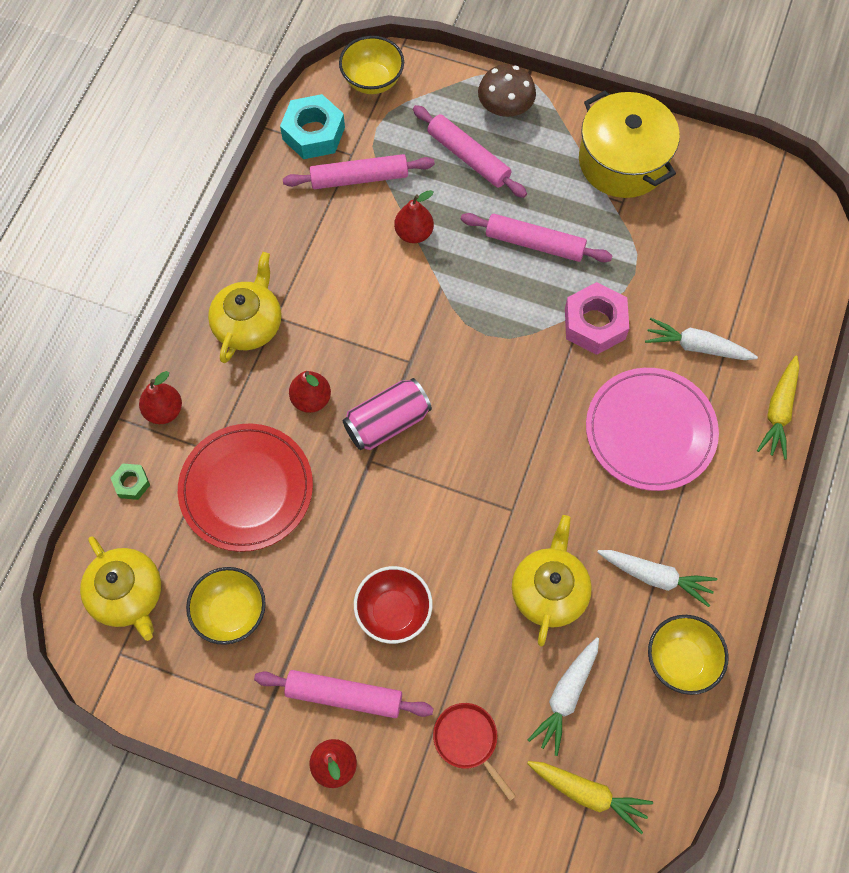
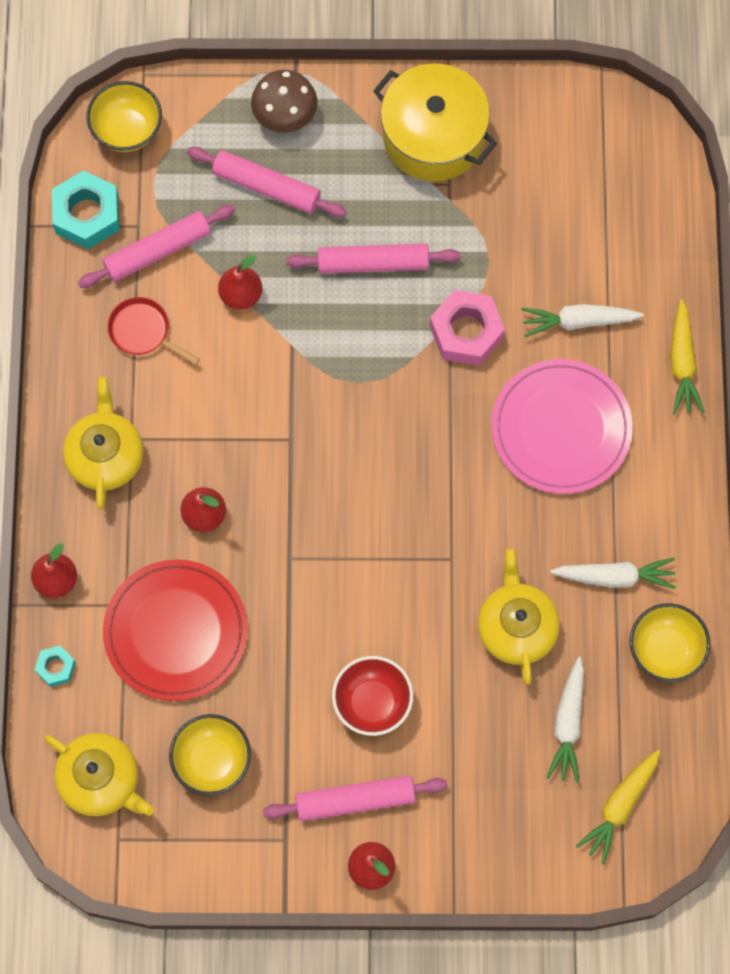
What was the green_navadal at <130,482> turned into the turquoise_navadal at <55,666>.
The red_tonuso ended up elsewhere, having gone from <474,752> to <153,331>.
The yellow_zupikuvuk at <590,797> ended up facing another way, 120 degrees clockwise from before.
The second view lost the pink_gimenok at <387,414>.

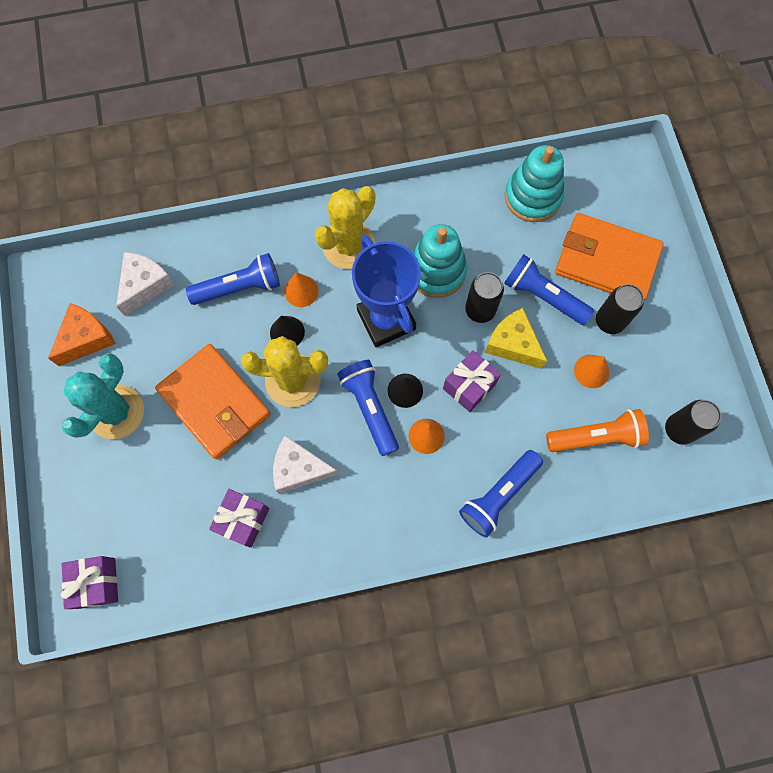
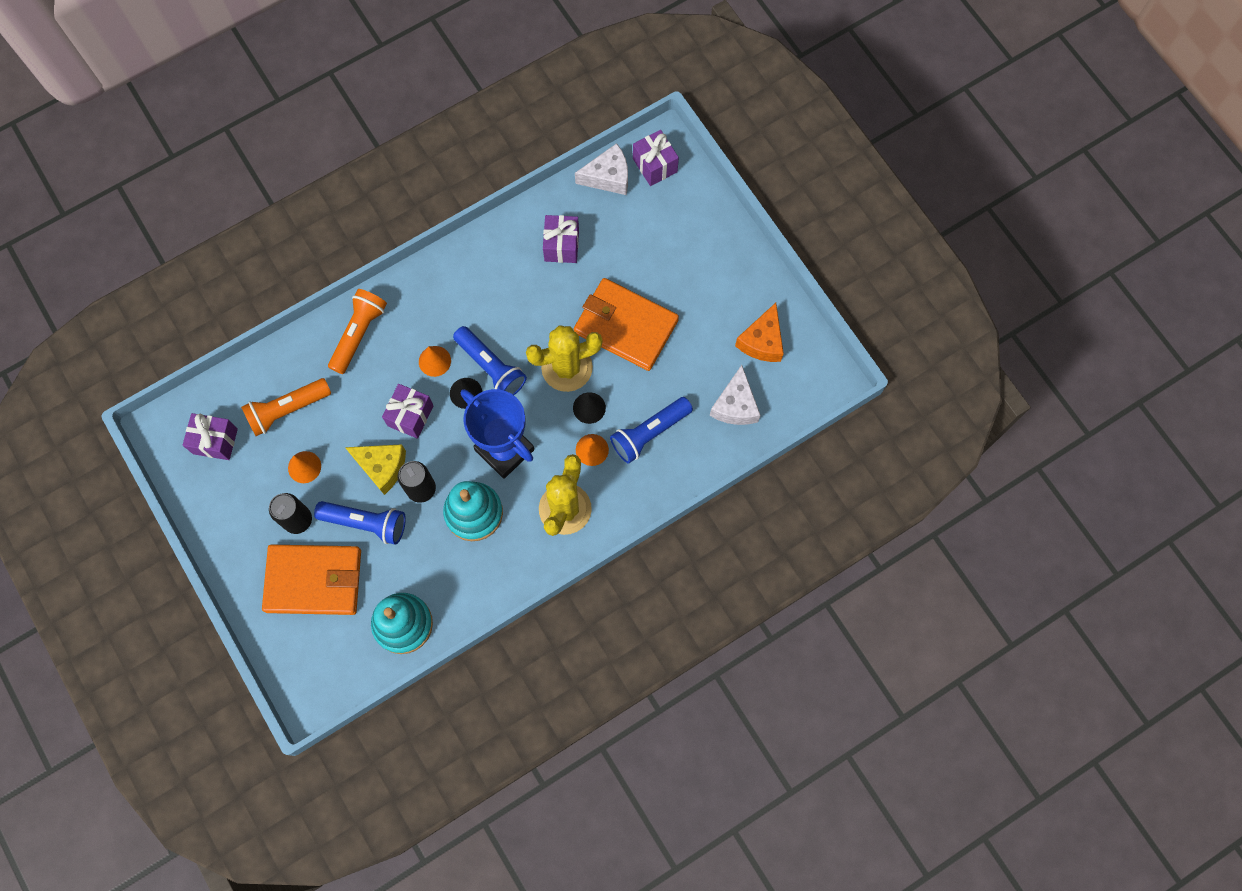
Where the black_gimenok stood at <693,422>, the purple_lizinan came to stand at <210,436>.
What was the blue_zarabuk at <501,493> turned into the orange_zarabuk at <357,331>.
The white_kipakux ended up elsewhere, having gone from <306,465> to <601,169>.
The second view lost the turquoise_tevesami at <103,396>.

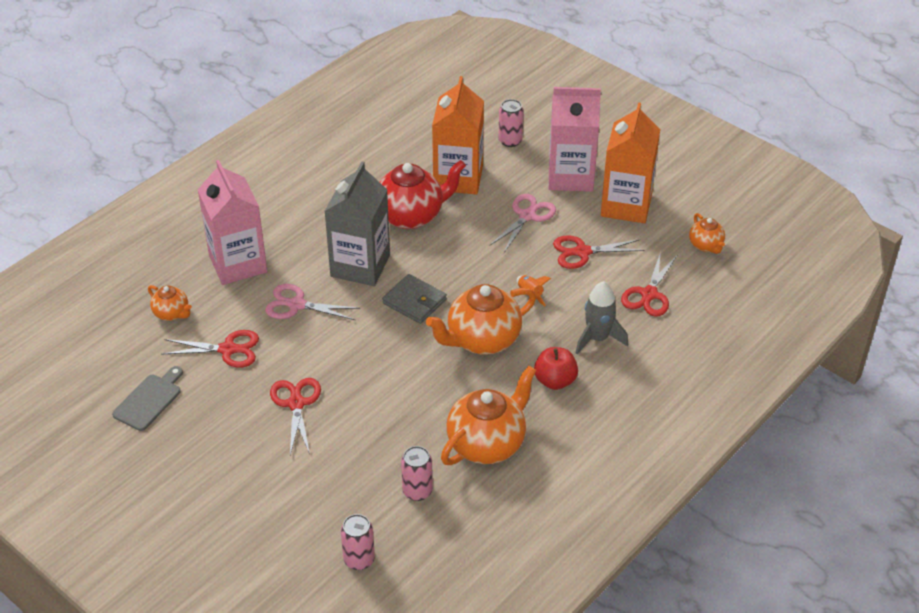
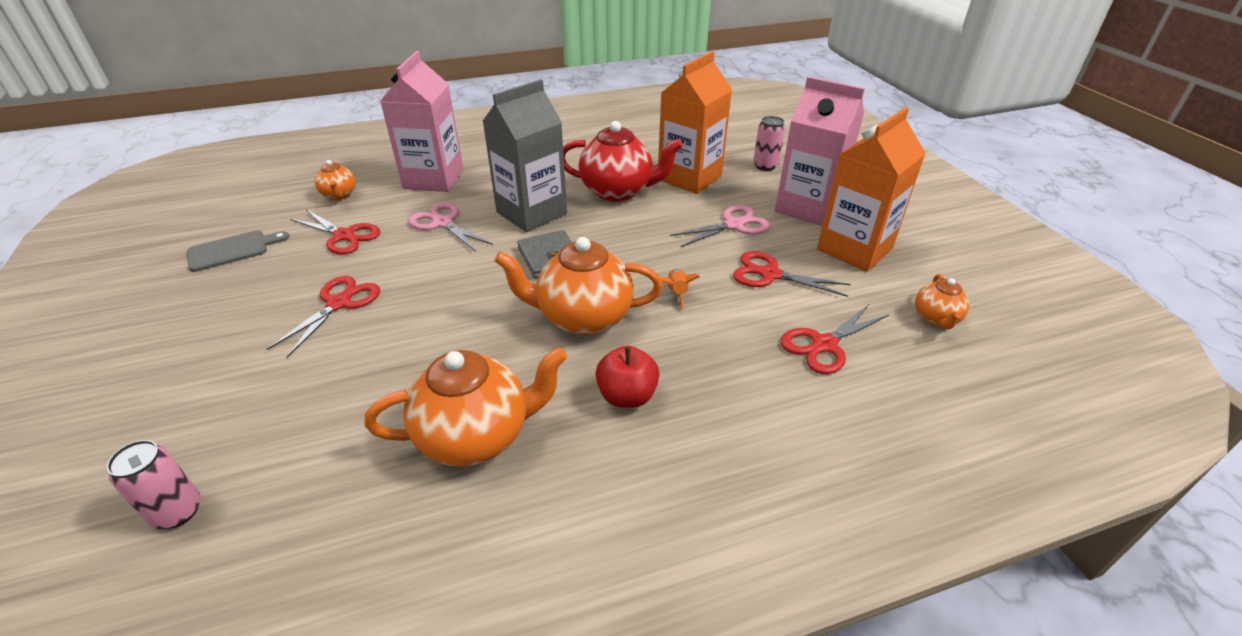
The second view lost the pink_gimenok at <417,473>.
The second view lost the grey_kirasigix at <602,318>.

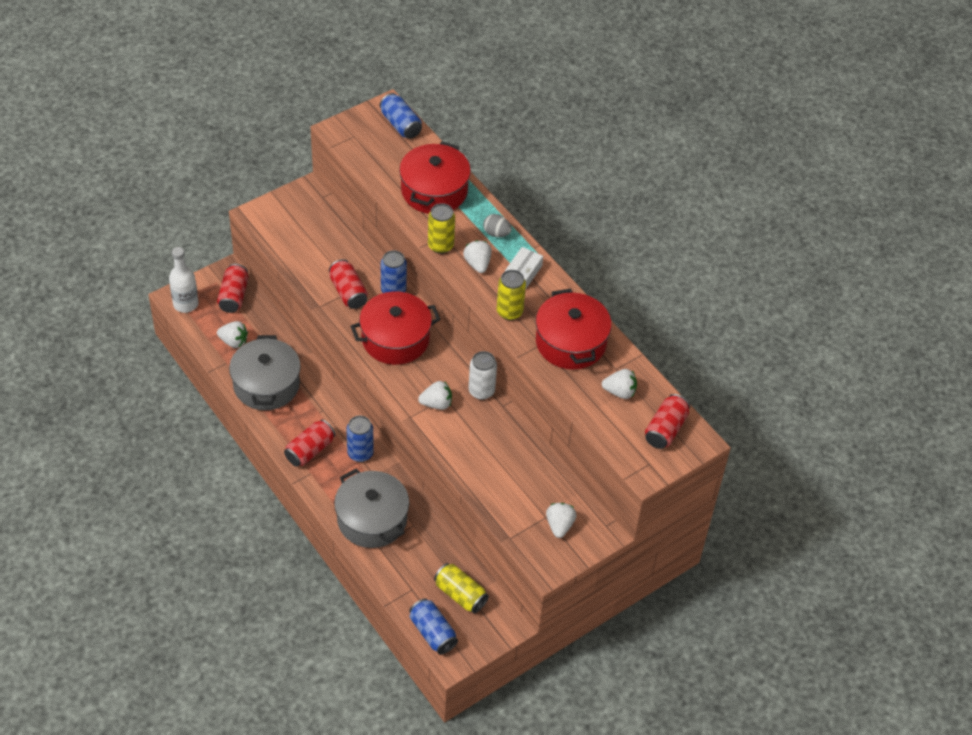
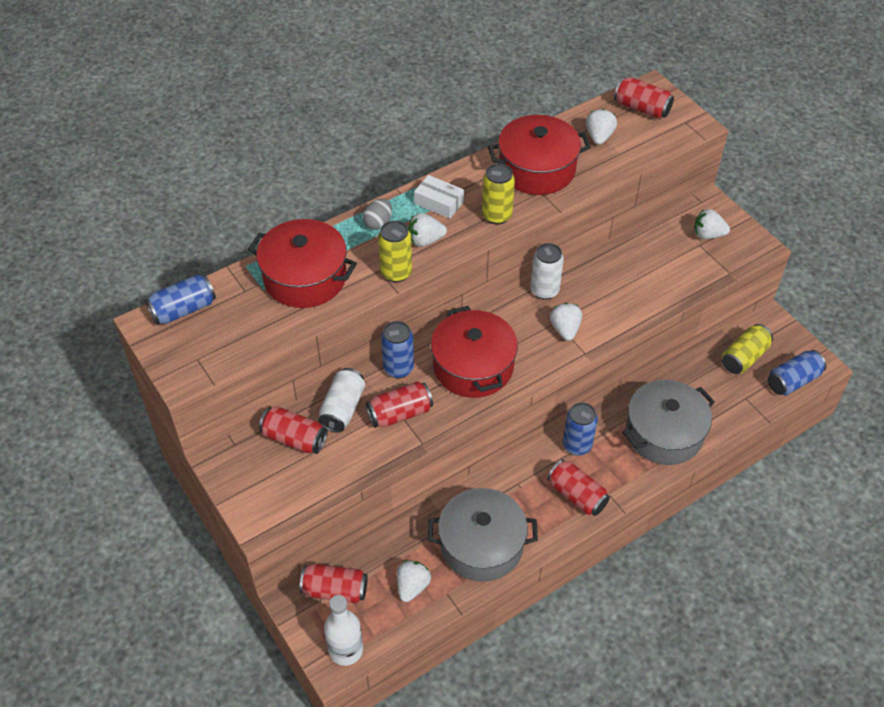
The second view gained the red_gimenok at <293,430>.
The second view gained the white_gimenok at <341,400>.

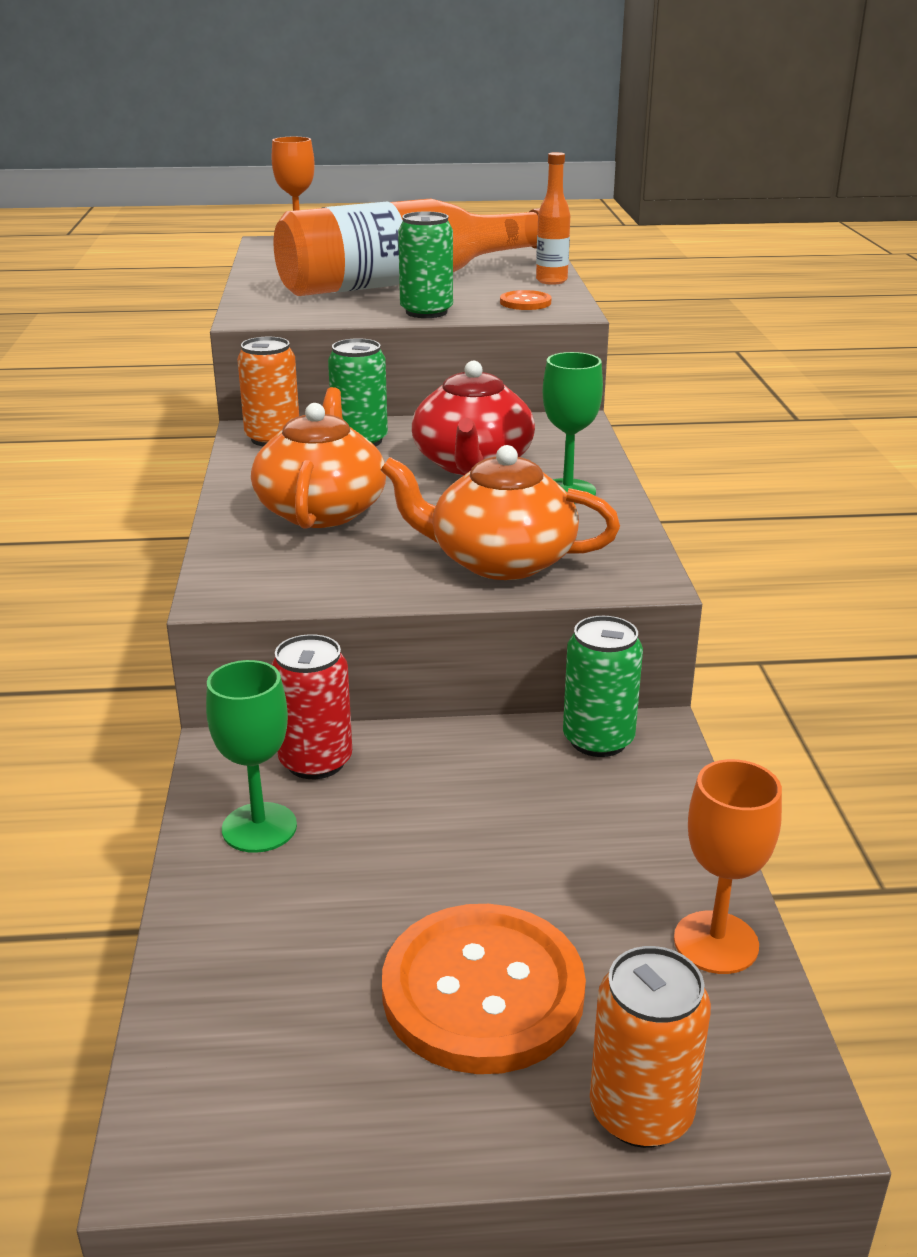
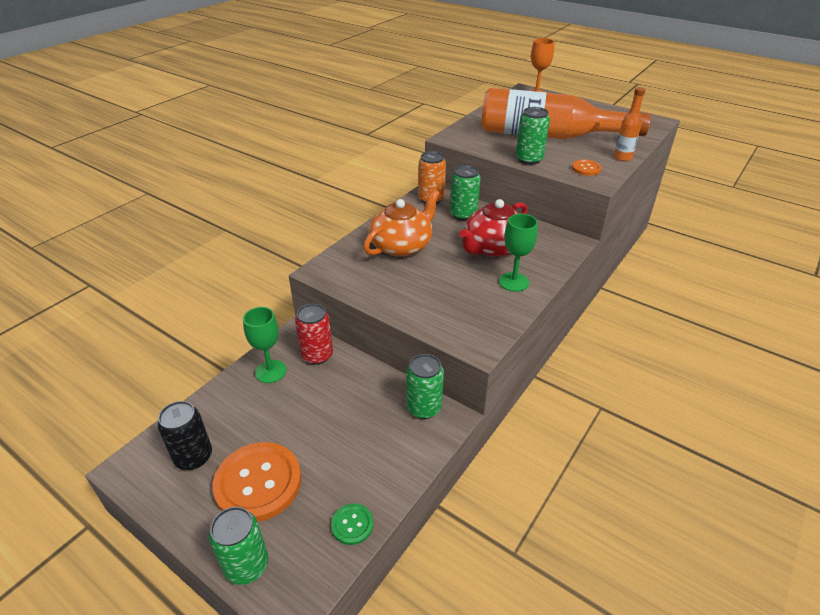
The second view gained the black_gimenok at <185,435>.
What was the orange_gimenok at <650,1047> turned into the green_gimenok at <238,546>.
Where the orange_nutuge stood at <728,866>, the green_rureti came to stand at <352,524>.
The second view lost the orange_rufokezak at <500,512>.

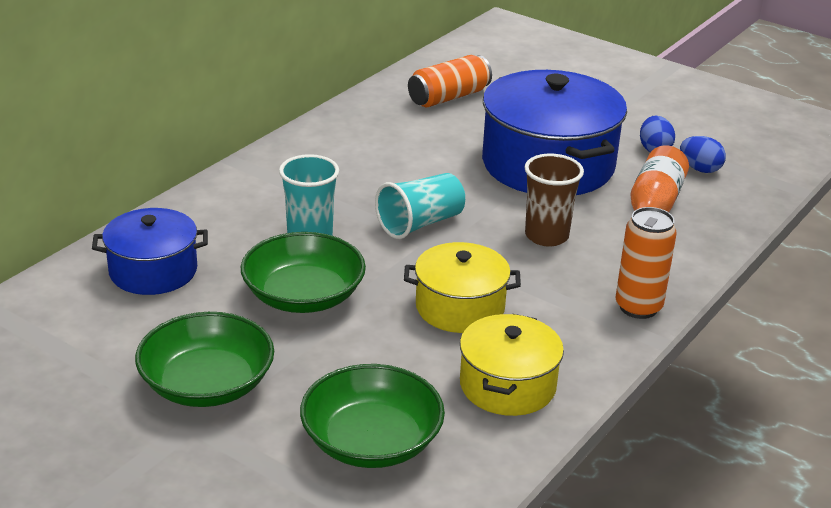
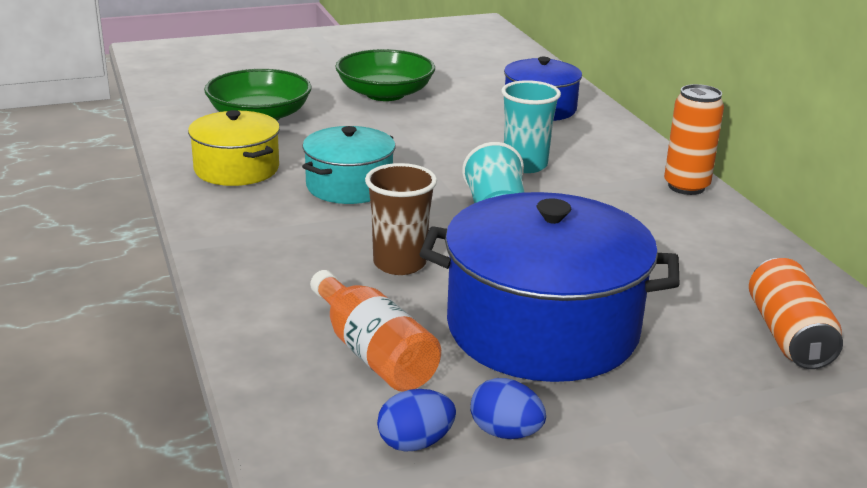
What was the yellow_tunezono at <462,287> turned into the turquoise_tunezono at <349,165>.
The orange_gimenok ended up elsewhere, having gone from <646,263> to <694,139>.
The second view lost the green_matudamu at <303,272>.

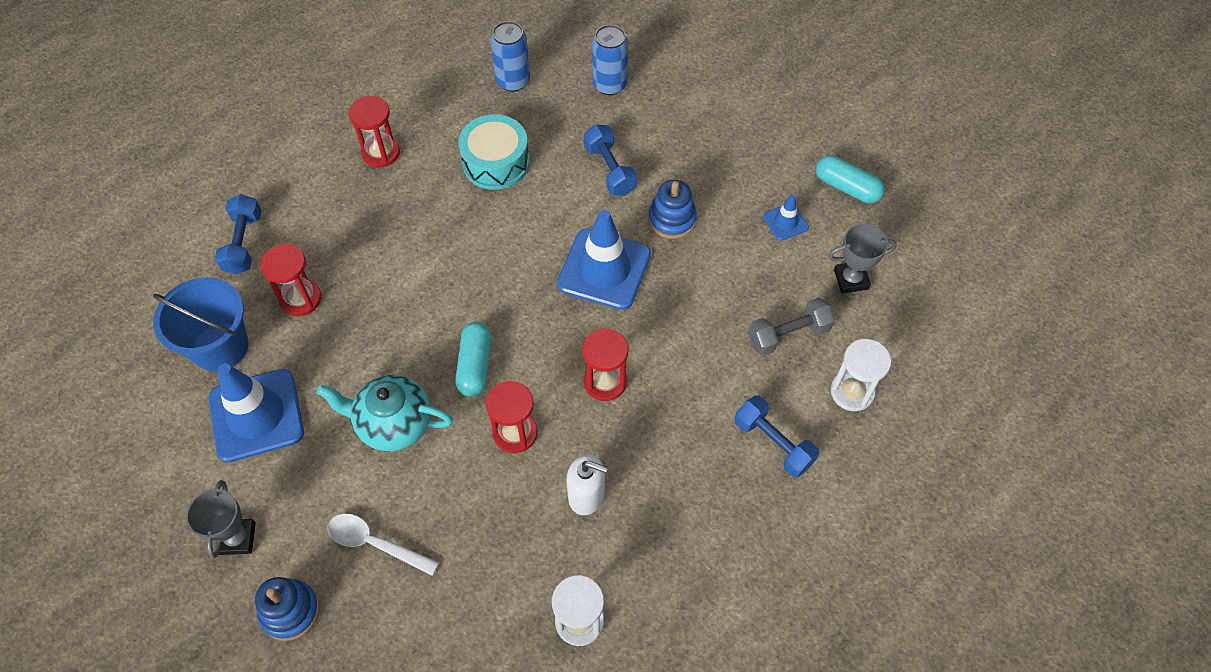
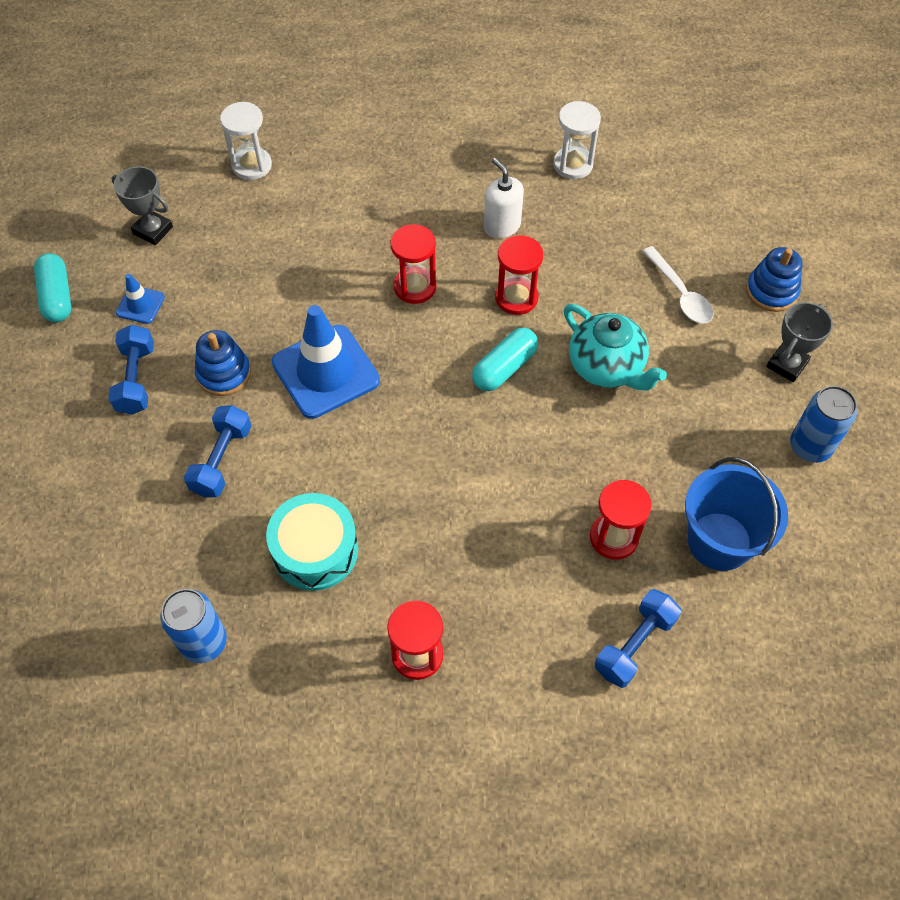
The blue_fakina ended up elsewhere, having gone from <776,436> to <131,370>.
The blue_gimenok ended up elsewhere, having gone from <610,60> to <823,424>.
The second view lost the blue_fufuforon at <256,413>.
The second view lost the grey_fakina at <791,327>.

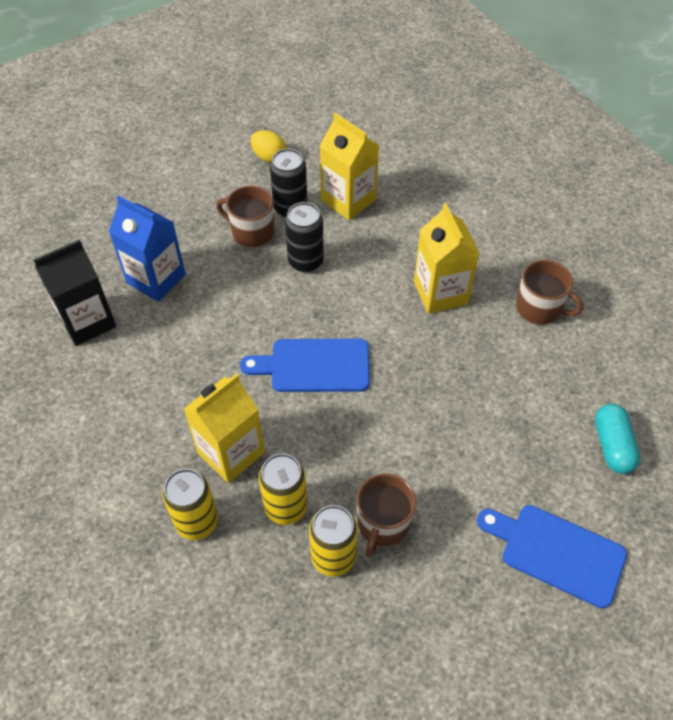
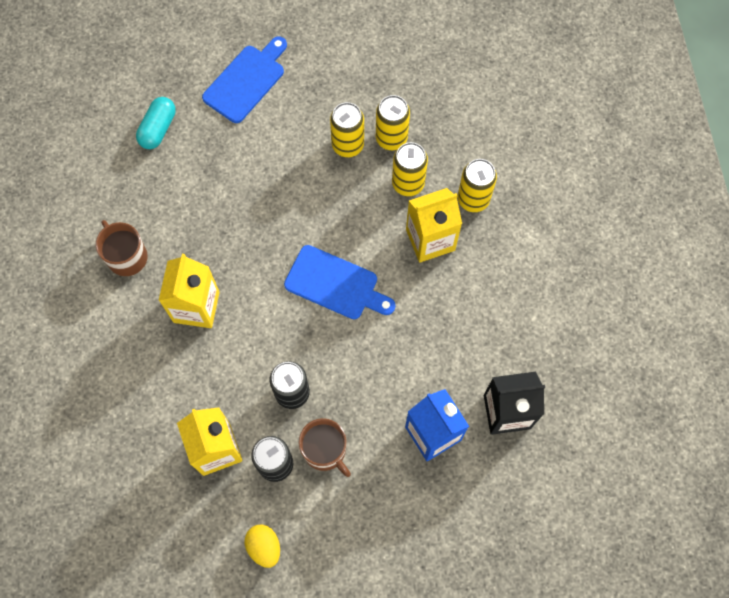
The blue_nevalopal at <552,556> ended up facing another way, 105 degrees counterclockwise from before.
Where the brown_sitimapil stood at <386,515>, the yellow_gimenok came to stand at <347,129>.

